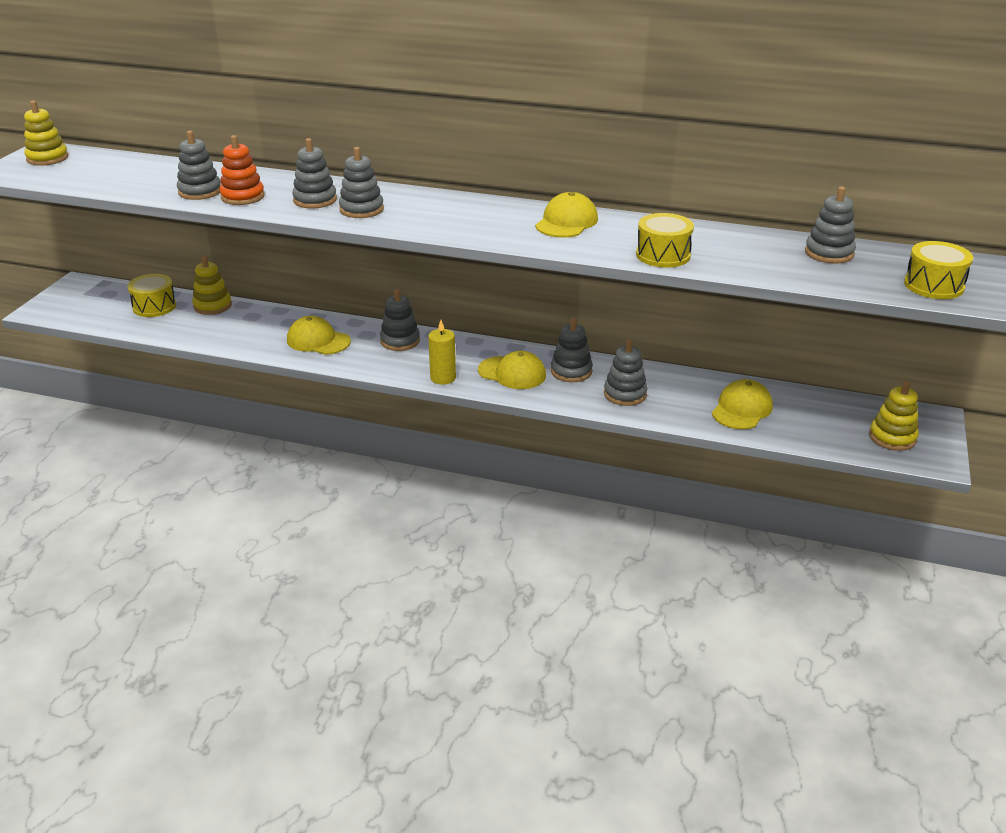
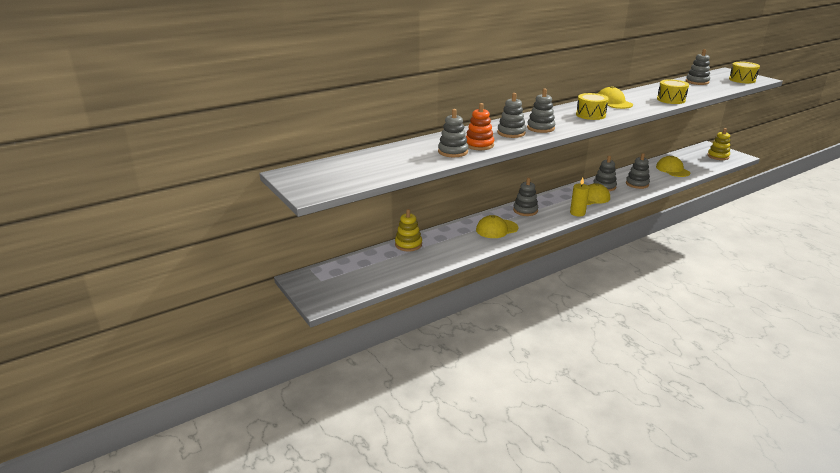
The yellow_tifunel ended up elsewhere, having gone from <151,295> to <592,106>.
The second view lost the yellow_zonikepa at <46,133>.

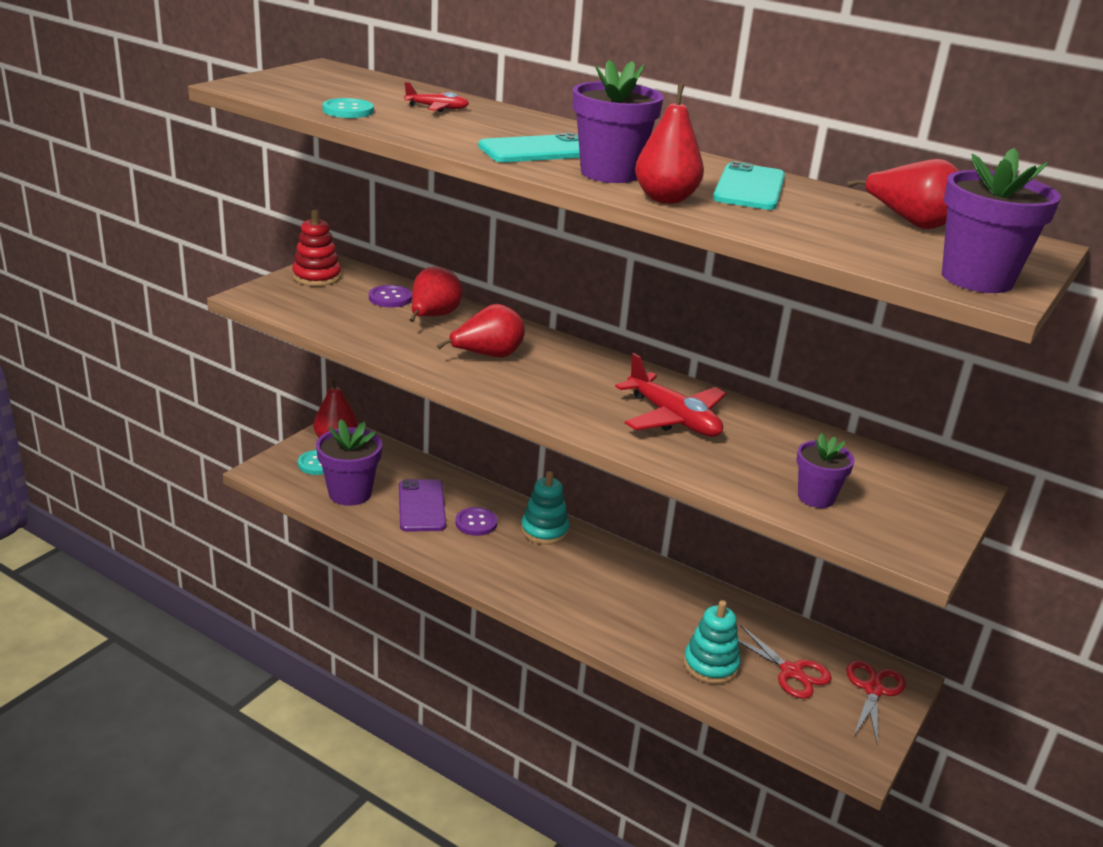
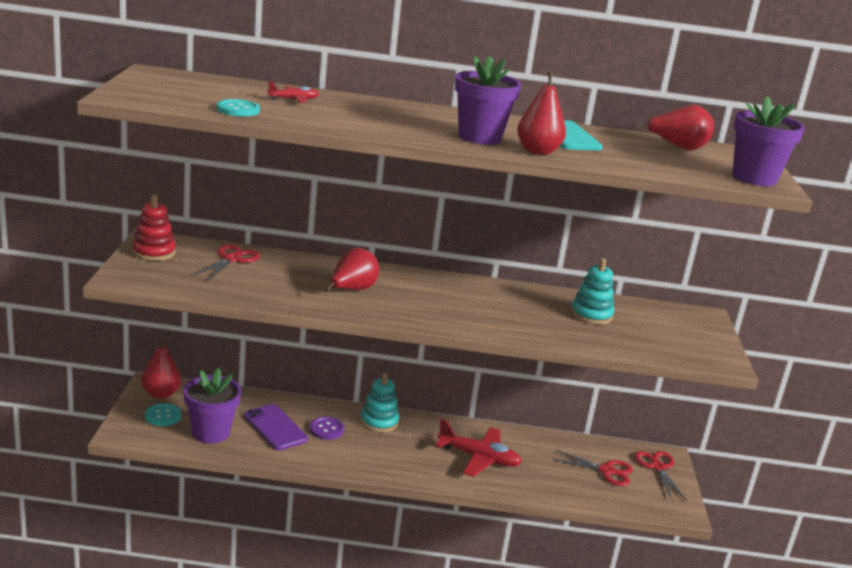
Where the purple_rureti stood at <390,296>, the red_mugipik came to stand at <226,262>.
The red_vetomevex ended up elsewhere, having gone from <670,395> to <478,448>.
The turquoise_zonikepa ended up elsewhere, having gone from <712,642> to <592,291>.
The second view lost the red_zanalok at <436,294>.
The second view lost the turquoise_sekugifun at <529,147>.
The second view lost the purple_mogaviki at <825,470>.

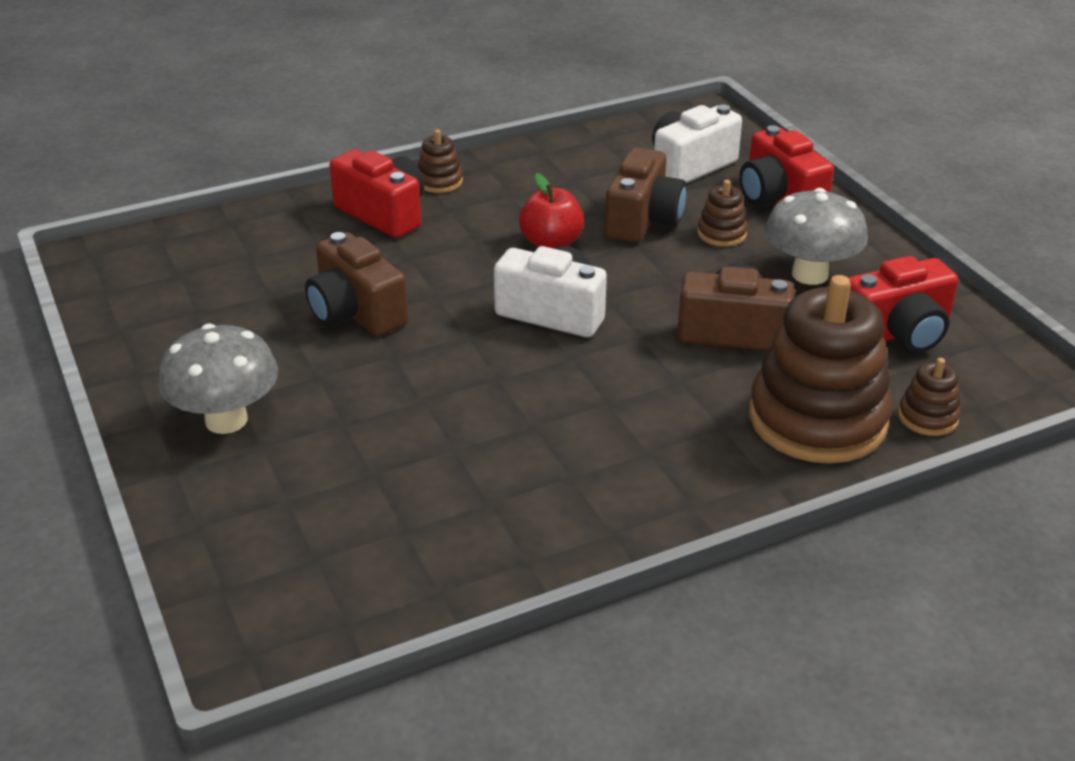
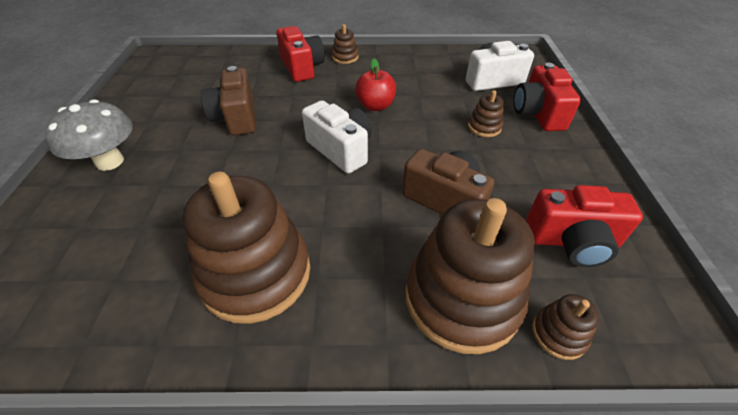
The second view gained the brown_zonikepa at <246,248>.
The second view lost the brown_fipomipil at <646,195>.
The second view lost the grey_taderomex at <816,236>.

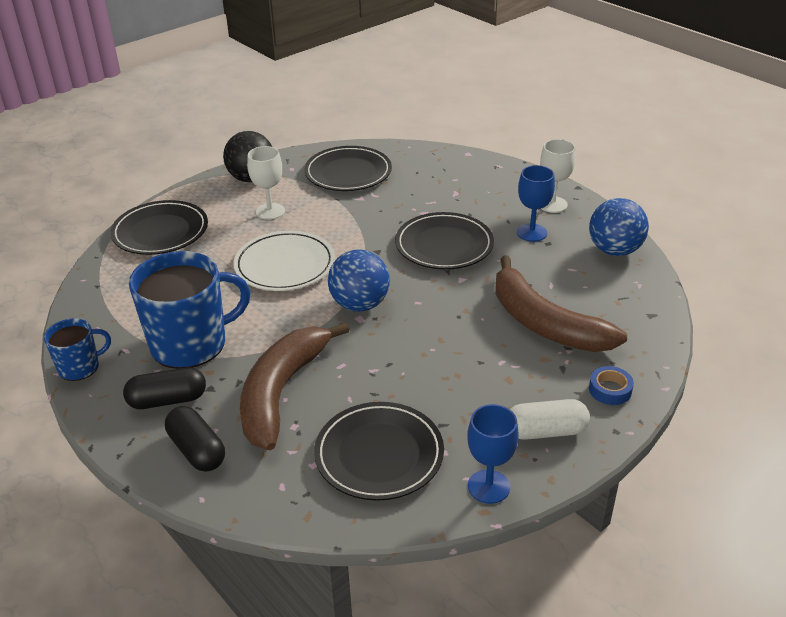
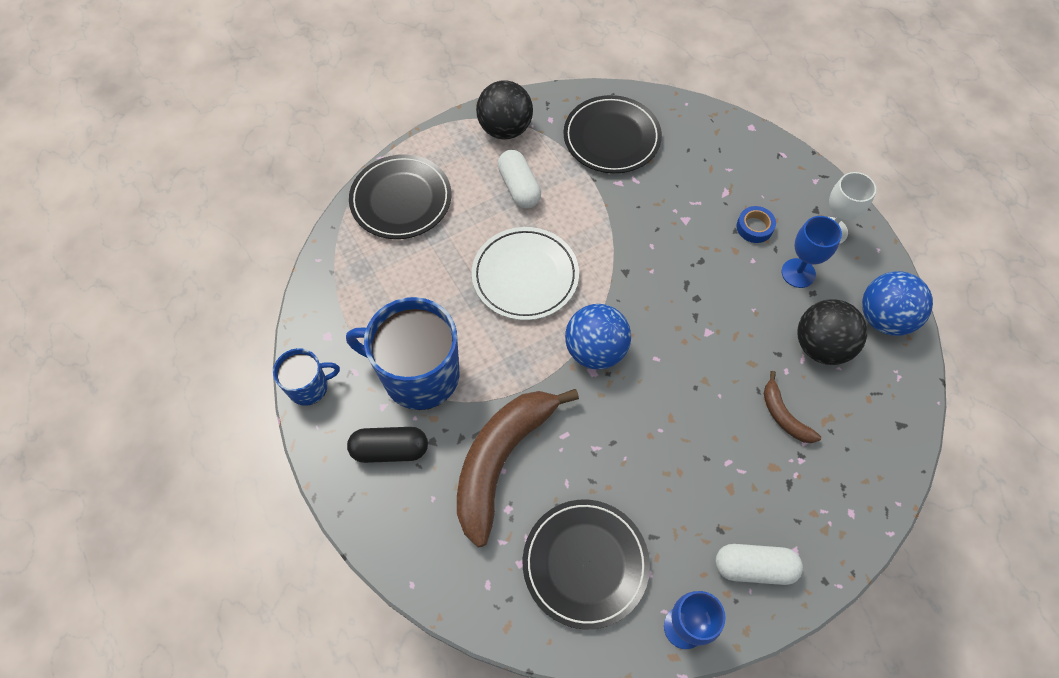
The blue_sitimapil at <189,310> ended up facing another way, 150 degrees counterclockwise from before.
Where the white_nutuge stood at <266,183>, the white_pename came to stand at <519,179>.
The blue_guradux ended up elsewhere, having gone from <611,385> to <756,224>.
The size of the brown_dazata at <561,304> changed by a factor of 0.46.
The second view gained the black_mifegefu at <832,332>.
The second view lost the black_pename at <195,439>.
The second view lost the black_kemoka at <444,240>.

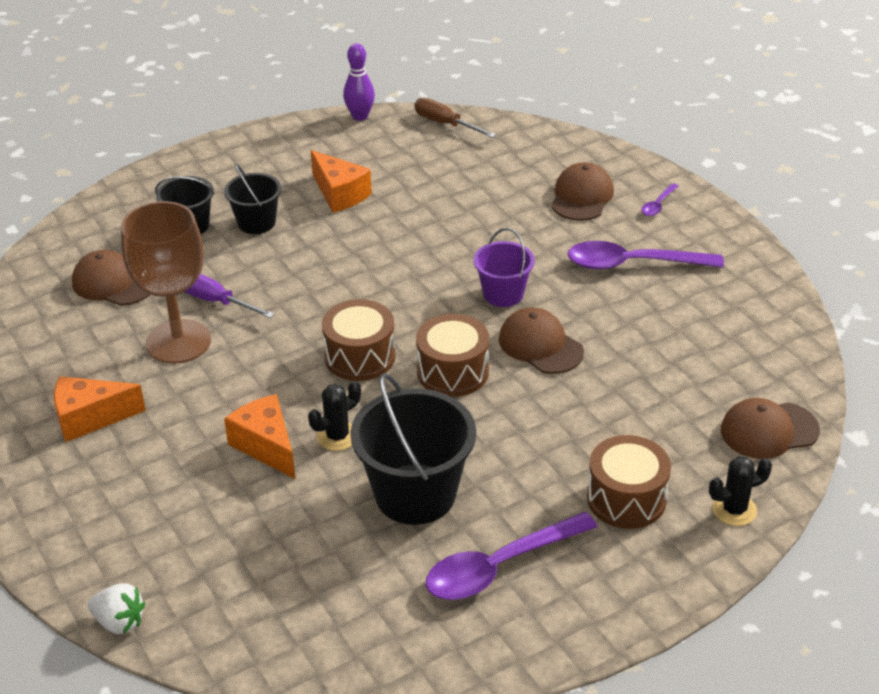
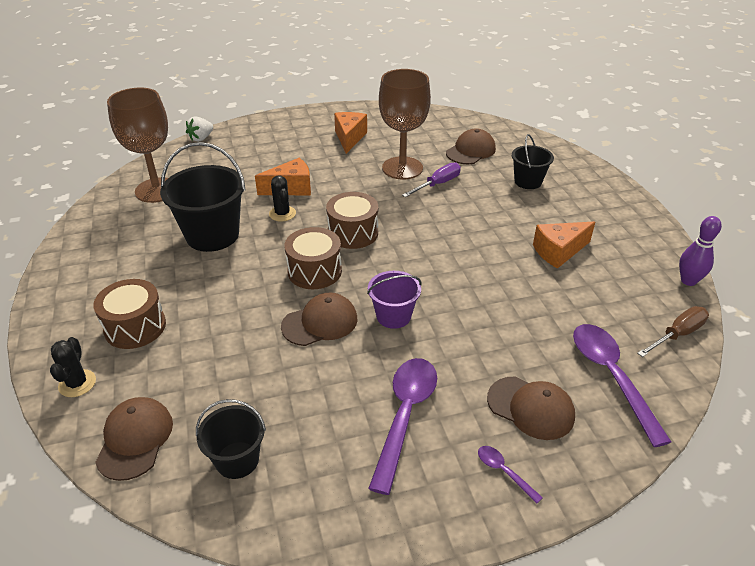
The second view gained the brown_nutuge at <137,145>.
The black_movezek ended up elsewhere, having gone from <252,199> to <231,439>.
The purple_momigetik ended up elsewhere, having gone from <511,556> to <622,385>.

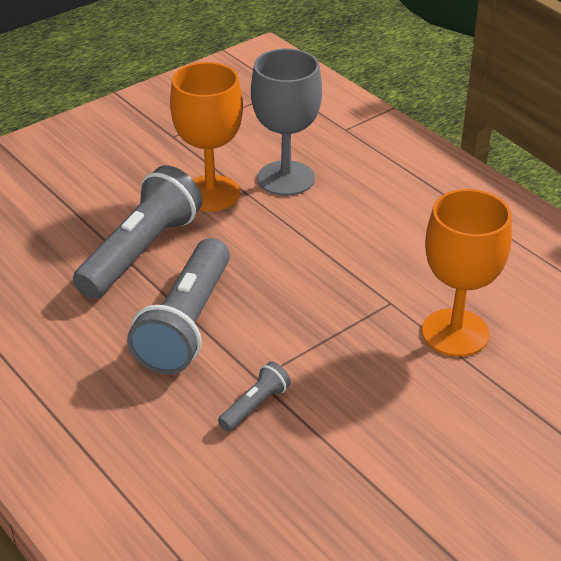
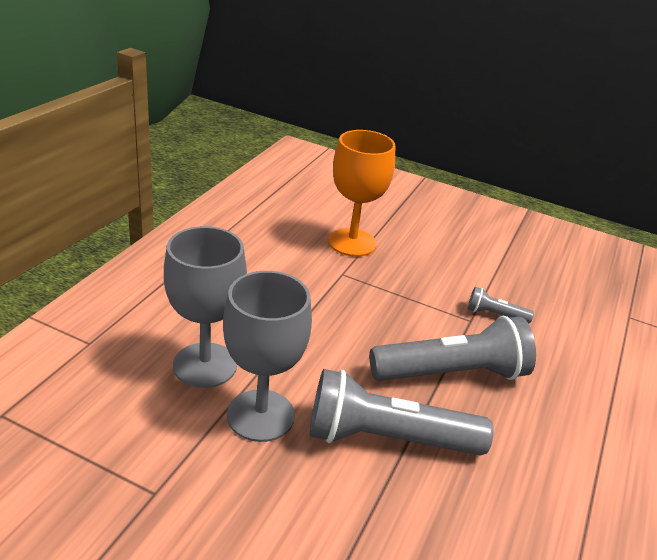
What was the orange_nutuge at <206,136> turned into the grey_nutuge at <267,356>.

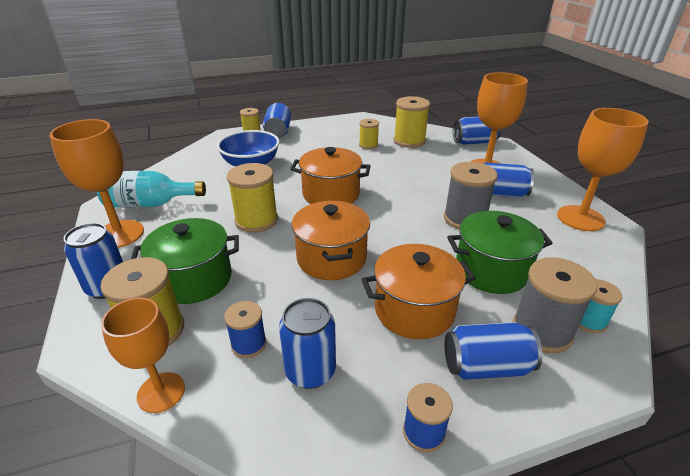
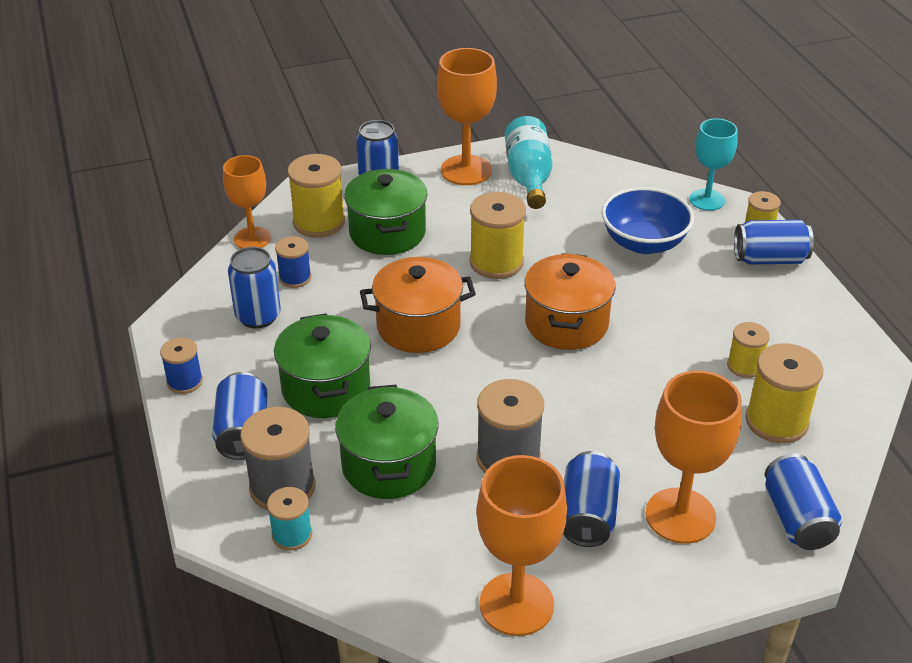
What was the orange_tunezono at <418,291> turned into the green_tunezono at <322,365>.
The second view gained the turquoise_nutuge at <713,164>.

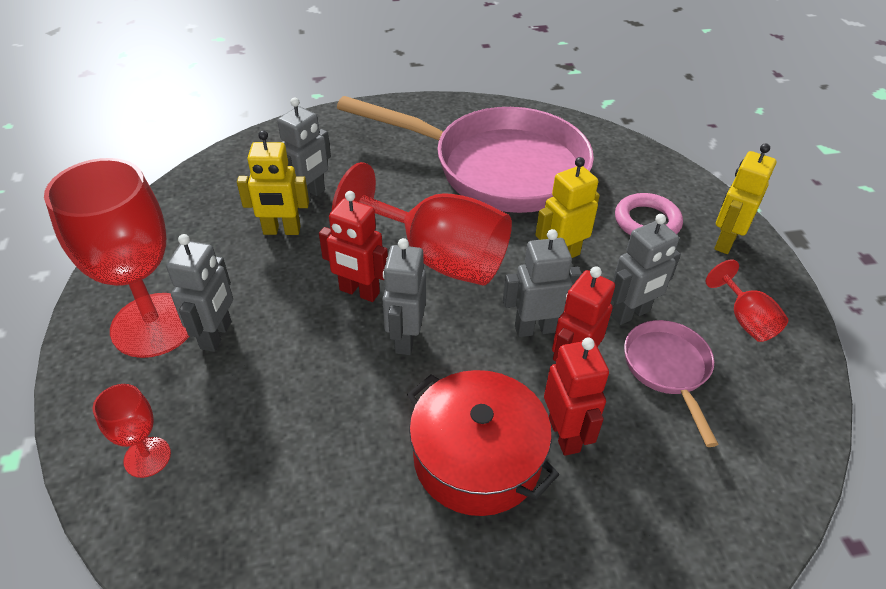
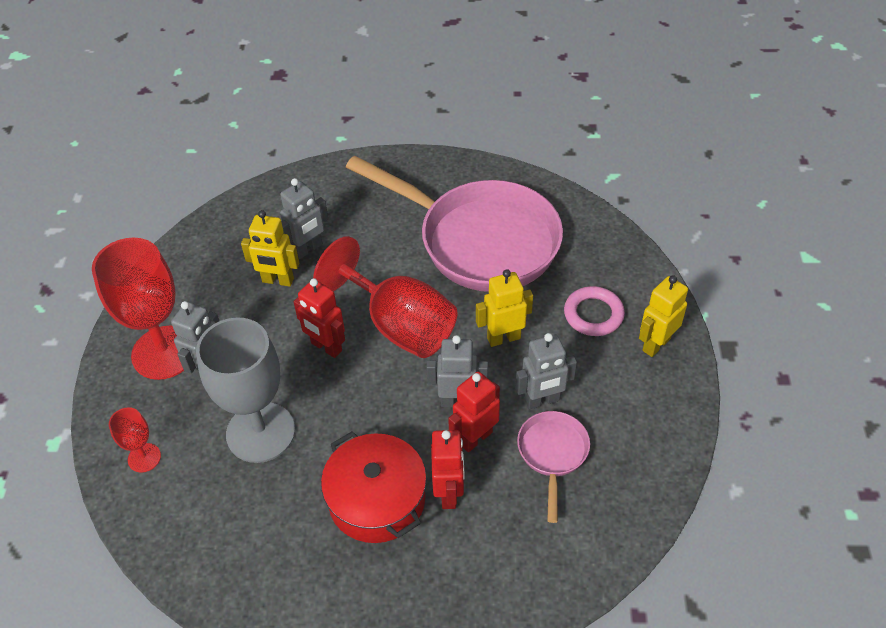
The second view gained the grey_nutuge at <245,390>.
The second view lost the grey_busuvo at <404,296>.
The second view lost the red_nutuge at <746,301>.

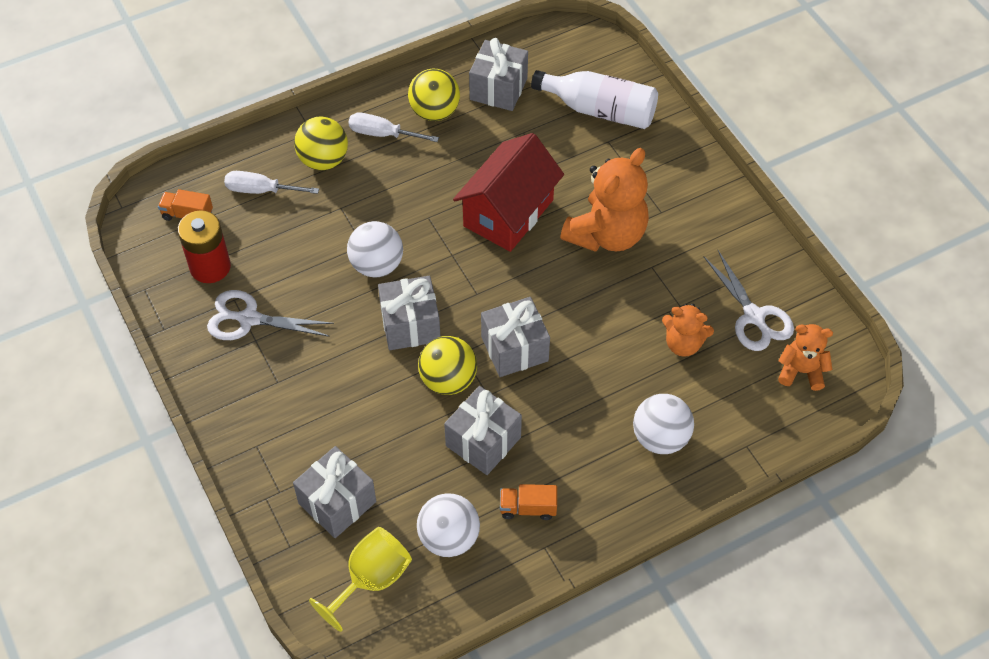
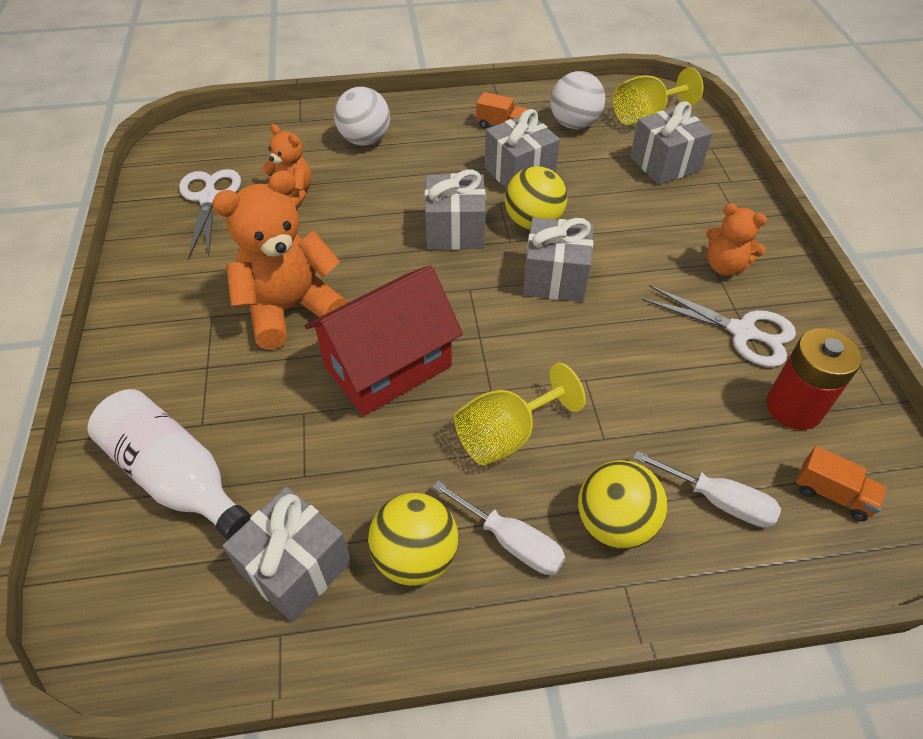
The second view gained the yellow_nutuge at <520,414>.
The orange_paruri ended up elsewhere, having gone from <805,357> to <736,239>.
The second view lost the white_mifegefu at <375,249>.

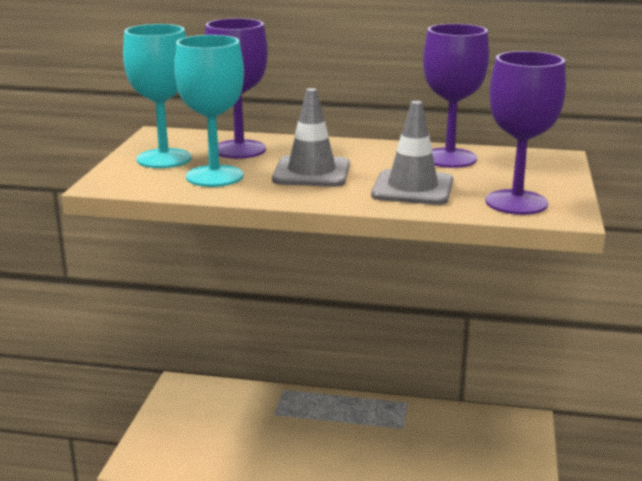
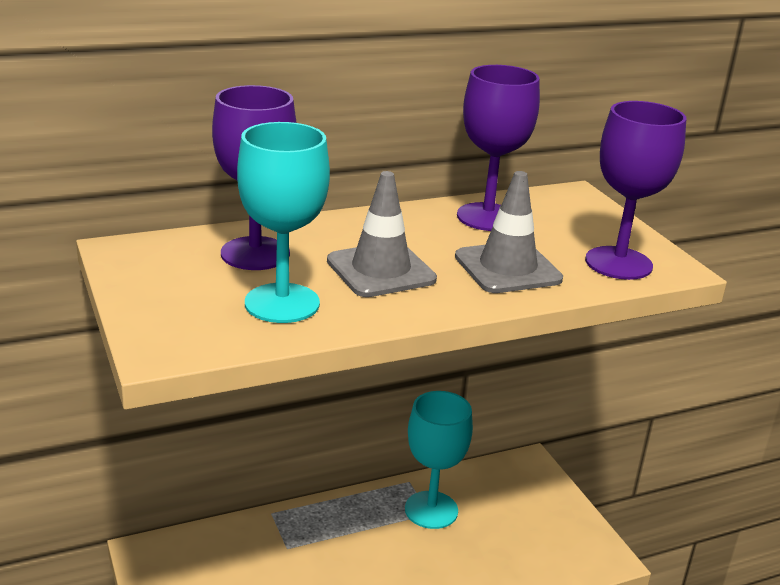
The turquoise_nutuge ended up elsewhere, having gone from <157,96> to <439,460>.

